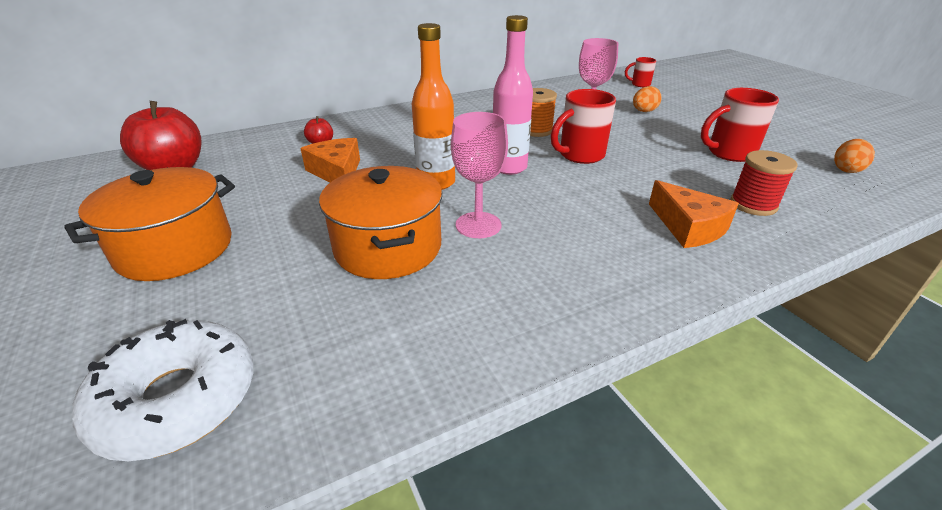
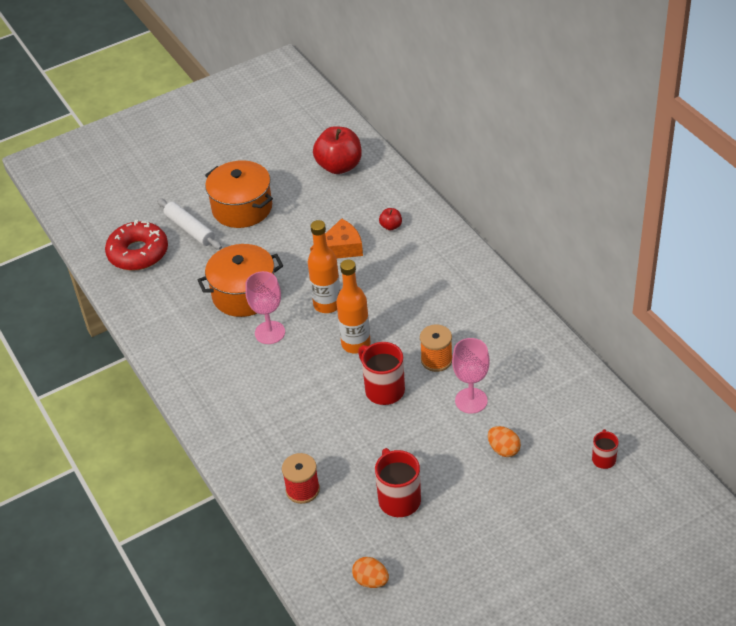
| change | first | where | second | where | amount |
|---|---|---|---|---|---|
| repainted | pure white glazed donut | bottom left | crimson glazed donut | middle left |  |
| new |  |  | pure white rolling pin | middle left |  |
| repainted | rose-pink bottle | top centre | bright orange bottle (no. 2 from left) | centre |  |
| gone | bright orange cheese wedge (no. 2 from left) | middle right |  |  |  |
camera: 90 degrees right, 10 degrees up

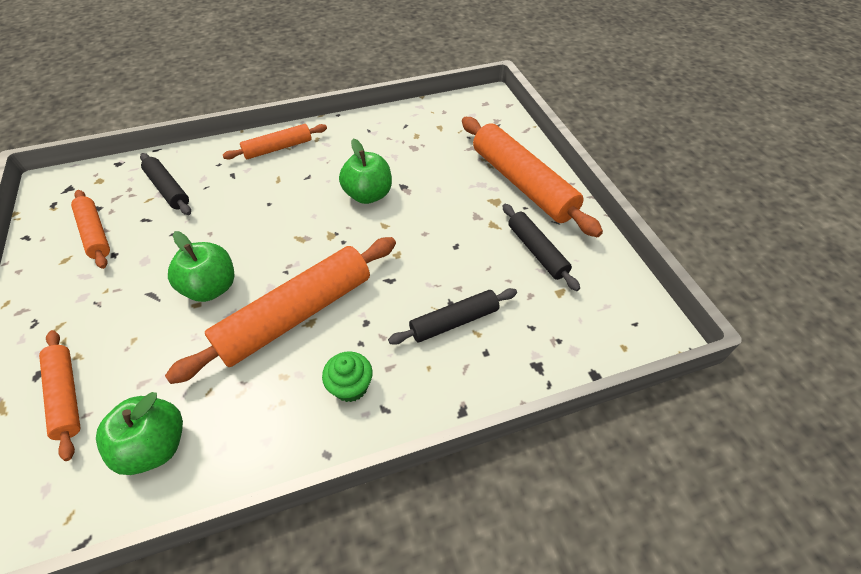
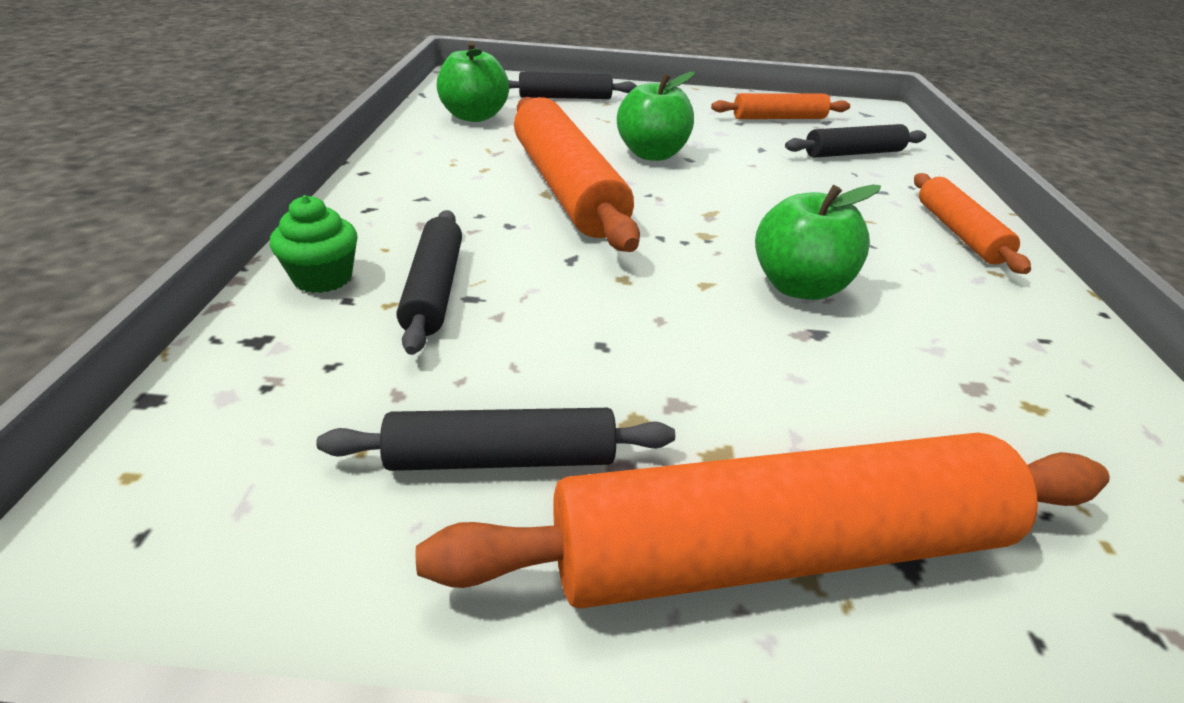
| change | first | where | second | where | amount |
|---|---|---|---|---|---|
| shifted | green fairy cake | centre |  | middle left |  |
| repainted | bright orange rolling pin (no. 1 from left) | bottom left | black rolling pin (no. 3 from left) | top centre |  |
camera: 110 degrees right, 15 degrees down

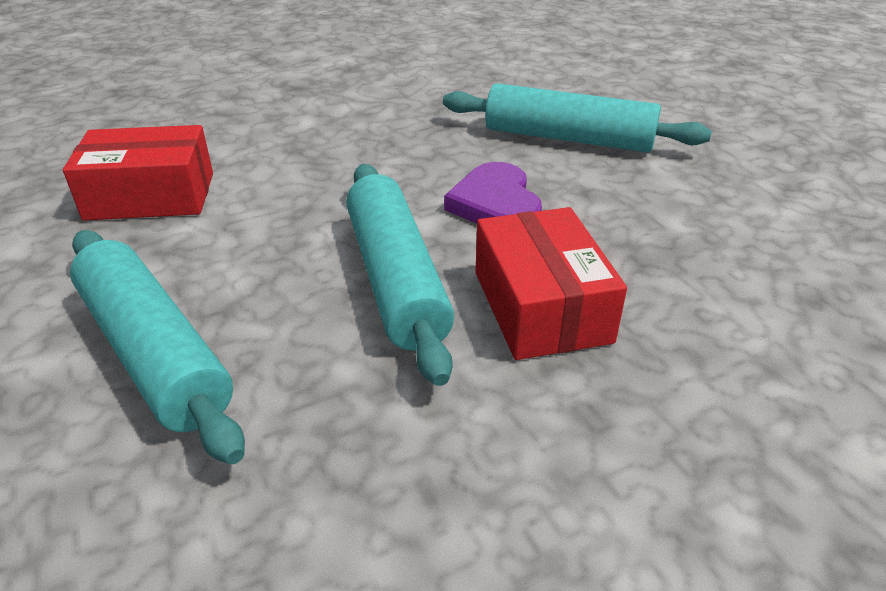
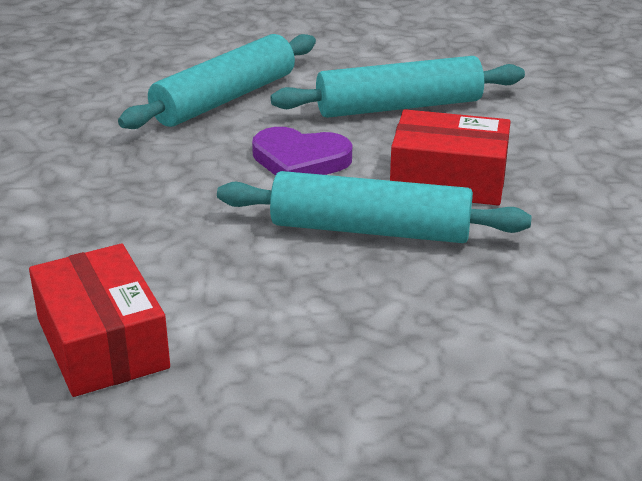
| change | first | where | second | where | amount |
|---|---|---|---|---|---|
| rotated | crimson package (no. 1 from left) | top left |  | middle left | 45 degrees counterclockwise |
| shifted | aqua rolling pin (no. 1 from left in the first image) | middle left | aqua rolling pin (no. 3 from left) | top centre |  |
camera: 65 degrees left, 5 degrees down

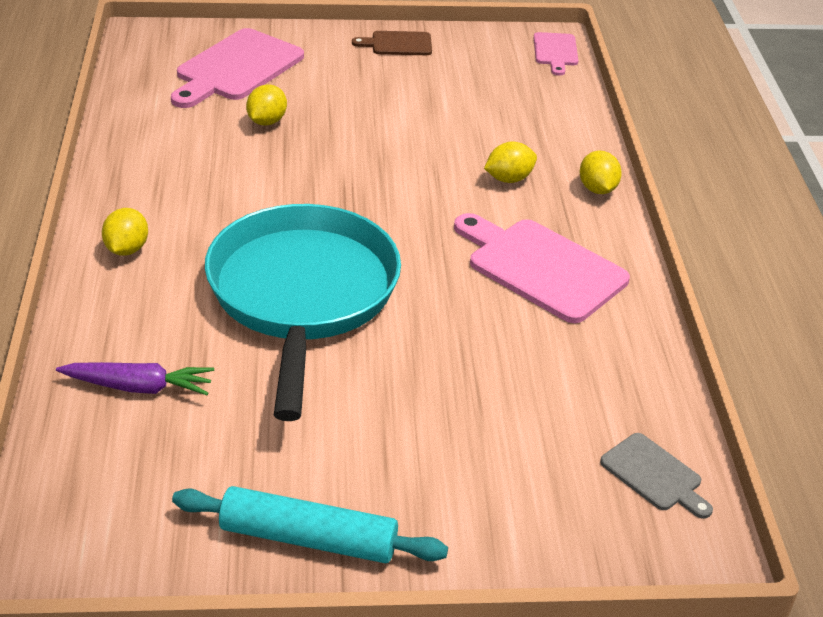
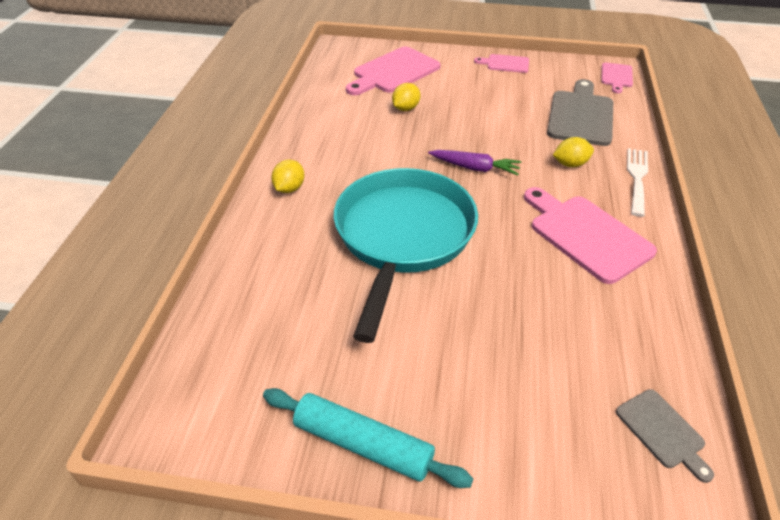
| change | first | where | second | where | amount |
|---|---|---|---|---|---|
| shifted | royal purple carrot | middle left |  | top centre |  |
| repainted | brown cutting board | top centre | rose-pink cutting board (no. 2 from left) | top centre |  |
| new |  |  | gray cutting board (no. 1 from left) | top right |  |
| swapped | yellow lemon (no. 4 from left) | top right | pure white dinner fork | middle right |  |
camera: 15 degrees right, 5 degrees up

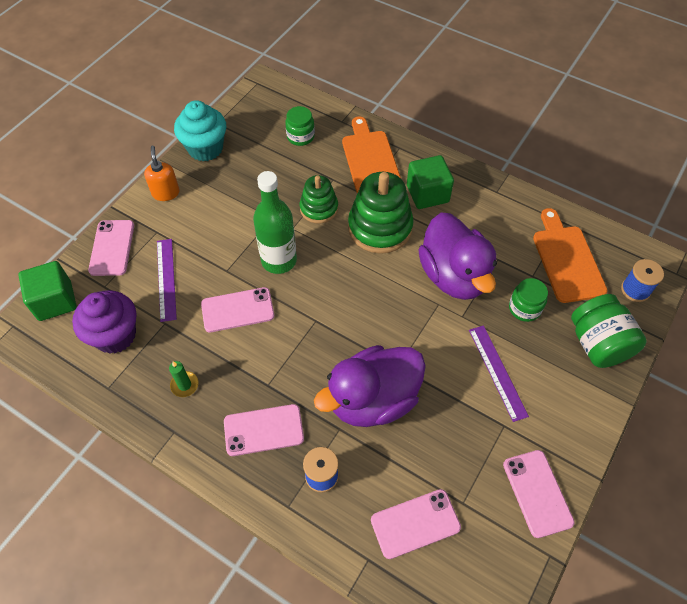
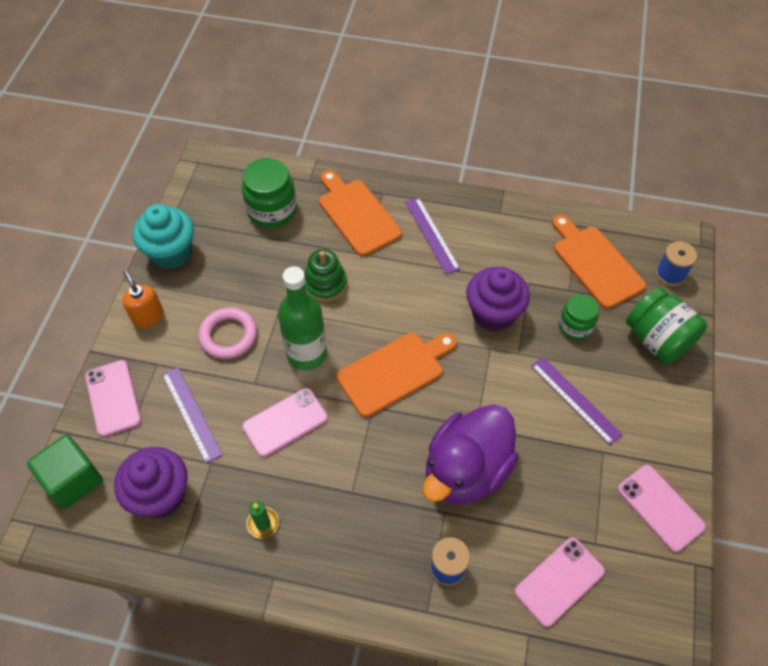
| change | first | where | second | where | amount |
|---|---|---|---|---|---|
| new |  |  | rose-pink ring | middle left |  |
| scaled | green jam jar (no. 1 from left) | top centre |  | top centre | x1.58 |
| new |  |  | bright orange cutting board (no. 2 from left) | centre |  |
| swapped | green cube (no. 2 from left) | top centre | royal purple ruler (no. 2 from left) | centre |  |
| swapped | royal purple rubber duck (no. 2 from left) | centre | royal purple fairy cake (no. 2 from left) | centre |  |
| gone | rose-pink mobile phone (no. 3 from left) | bottom centre |  |  |  |
| gone | green stacking rings (no. 2 from left) | centre |  |  |  |
camera: 20 degrees left, 0 degrees up

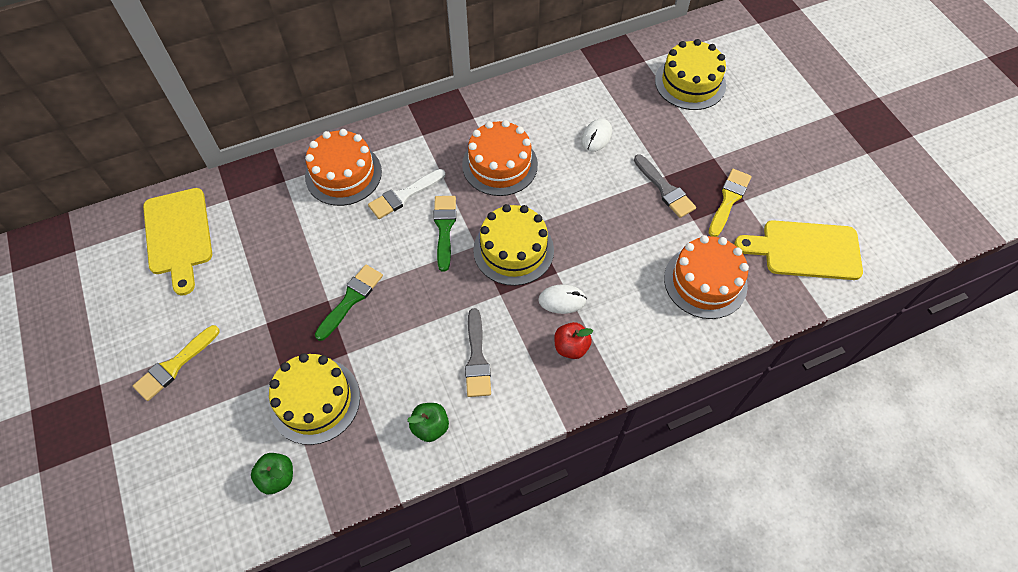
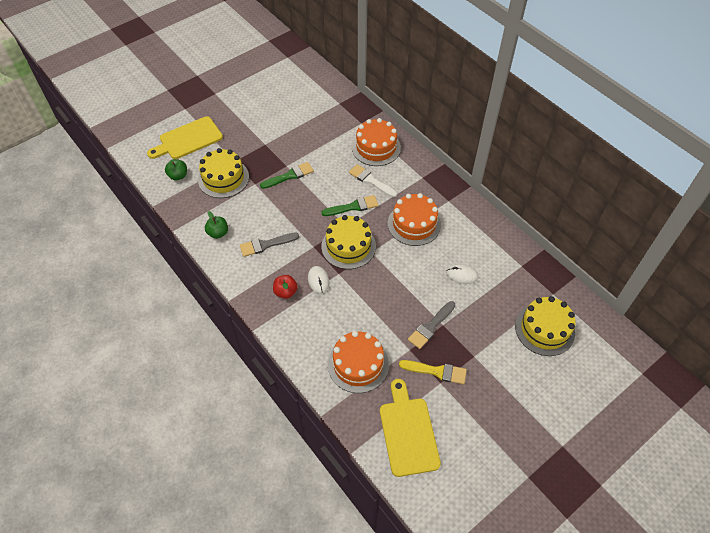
| change | first | where | second | where | amount |
|---|---|---|---|---|---|
| shifted | yellow cutting board (no. 1 from left) | middle left |  | top left |  |
| rotated | green paintbrush (no. 1 from left) | centre |  | top centre | 45 degrees counterclockwise |
| gone | yellow paintbrush (no. 1 from left) | middle left |  |  |  |
camera: 75 degrees right, 5 degrees down

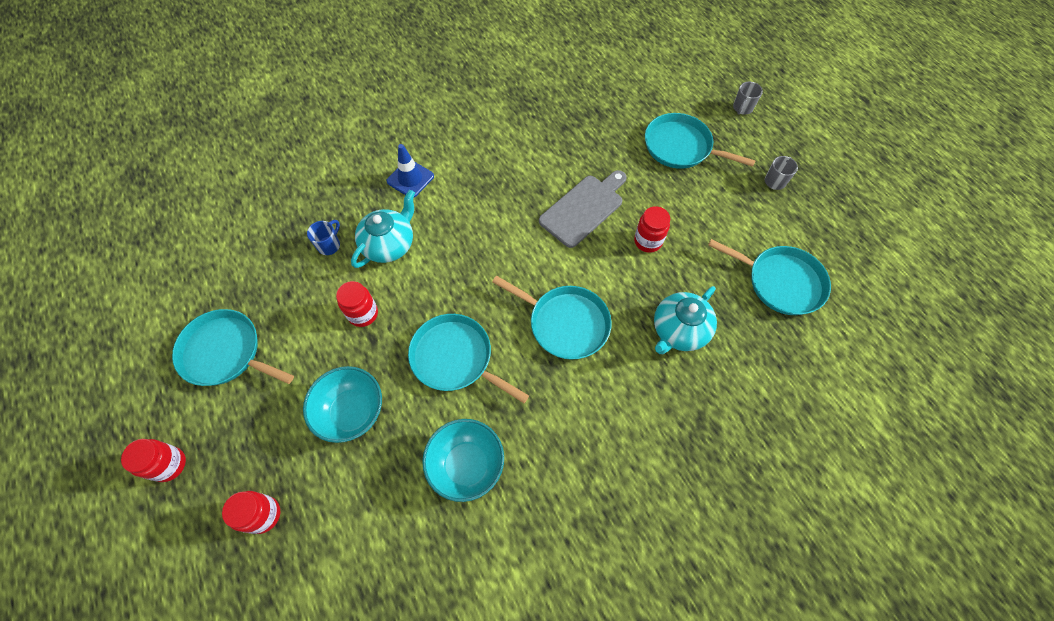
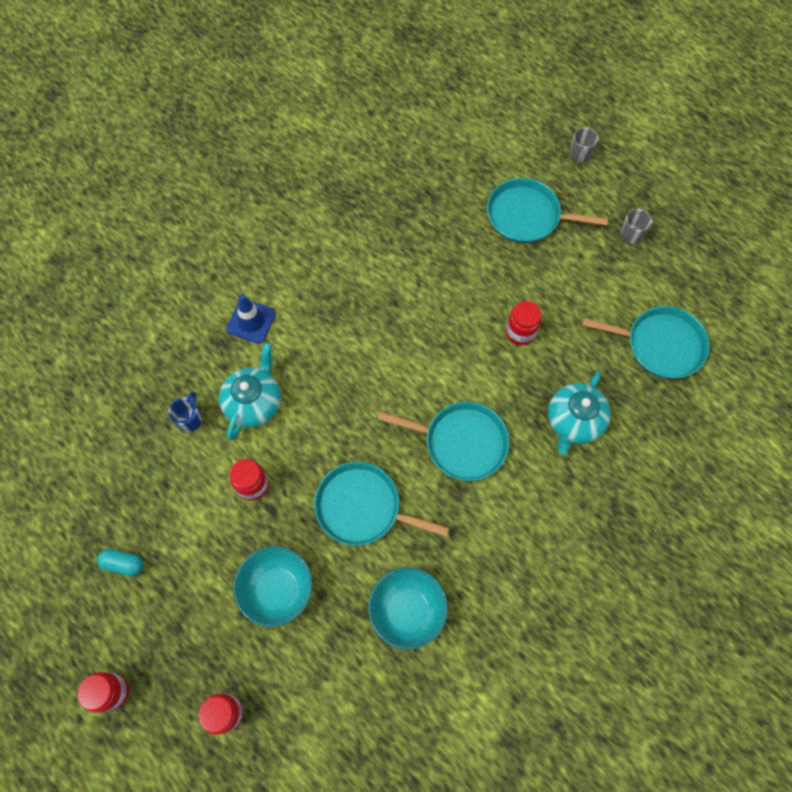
| change | first | where | second | where | amount |
|---|---|---|---|---|---|
| swapped | aqua skillet (no. 1 from left) | middle left | aqua capsule | bottom left |  |
| gone | gray cutting board | centre |  |  |  |
camera: 15 degrees left, 5 degrees up

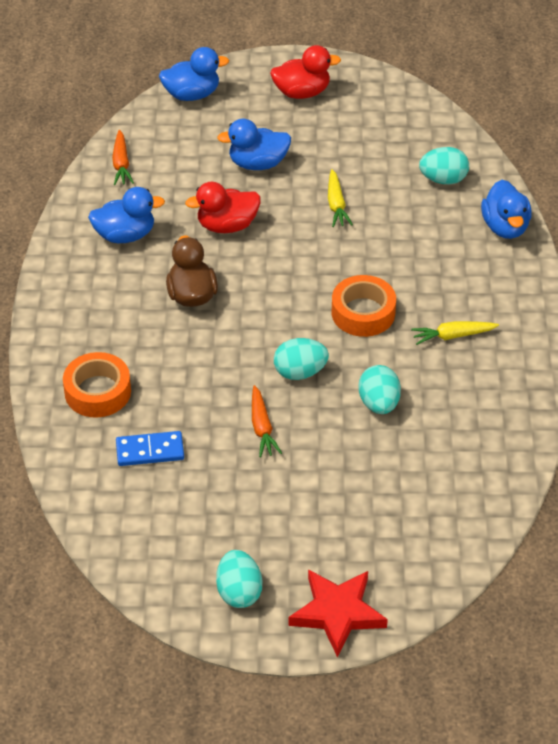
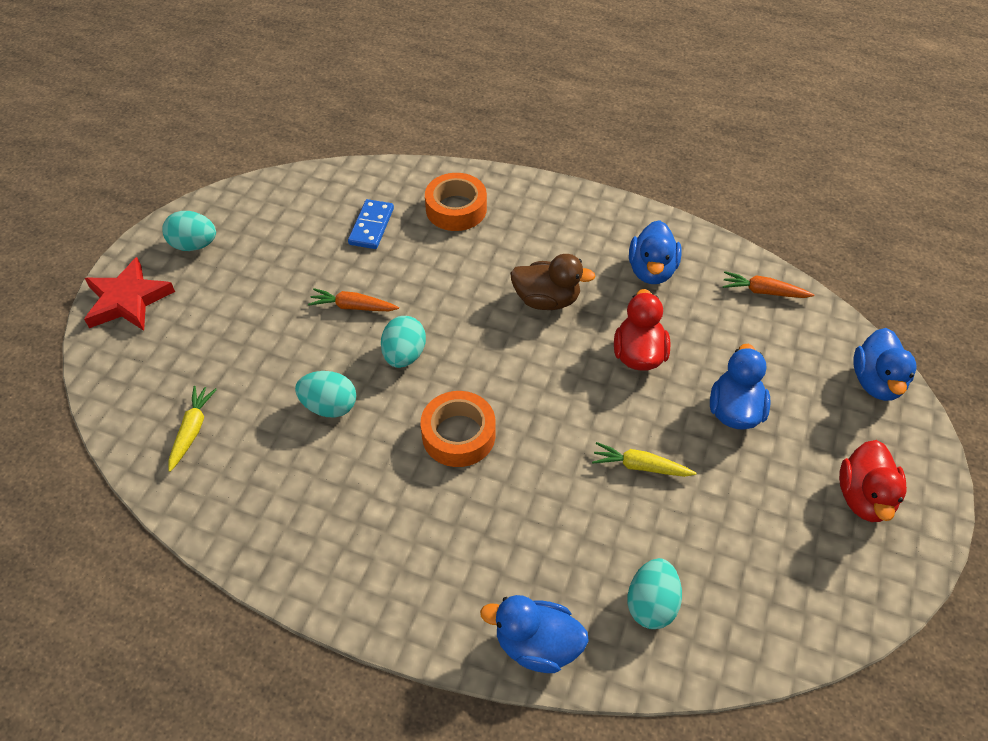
| change | first | where | second | where | amount |
|---|---|---|---|---|---|
| shifted | yellow carrot (no. 2 from left in the first image) | middle right | yellow carrot (no. 1 from left) | middle left |  |
camera: 110 degrees right, 5 degrees up

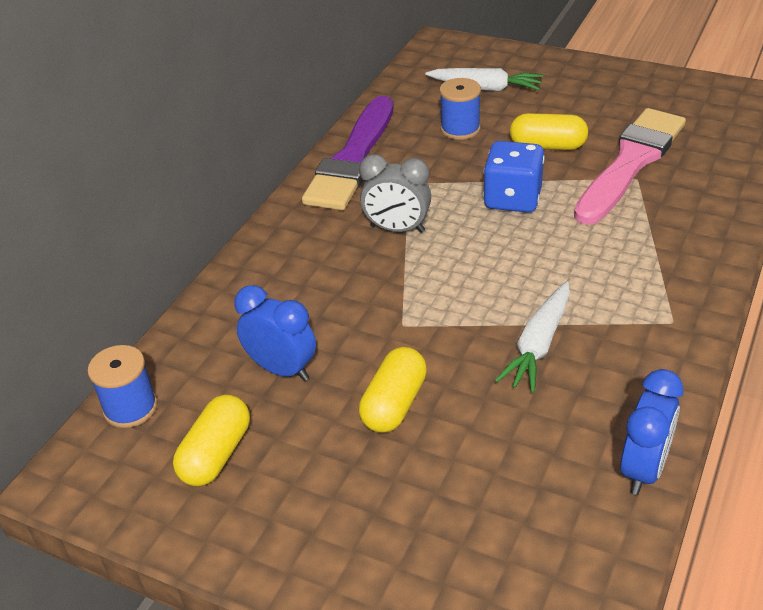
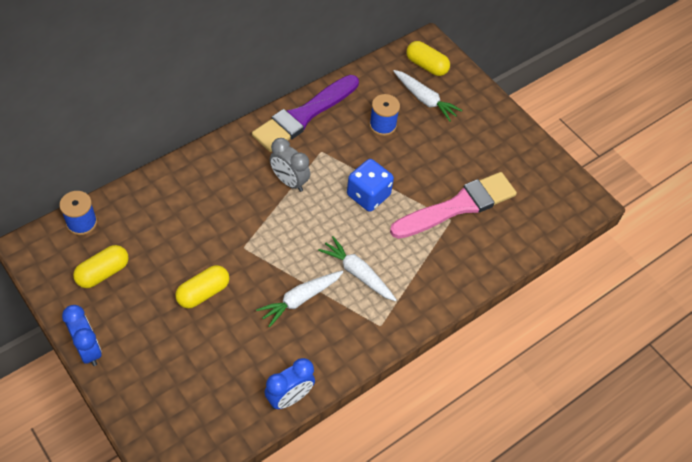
| change | first | where | second | where | amount |
|---|---|---|---|---|---|
| shifted | cobalt clock (no. 1 from left) | centre |  | bottom left |  |
| new |  |  | pure white carrot (no. 2 from left) | centre |  |
| shifted | yellow capsule (no. 3 from left) | top right |  | top centre |  |
camera: 20 degrees right, 15 degrees up

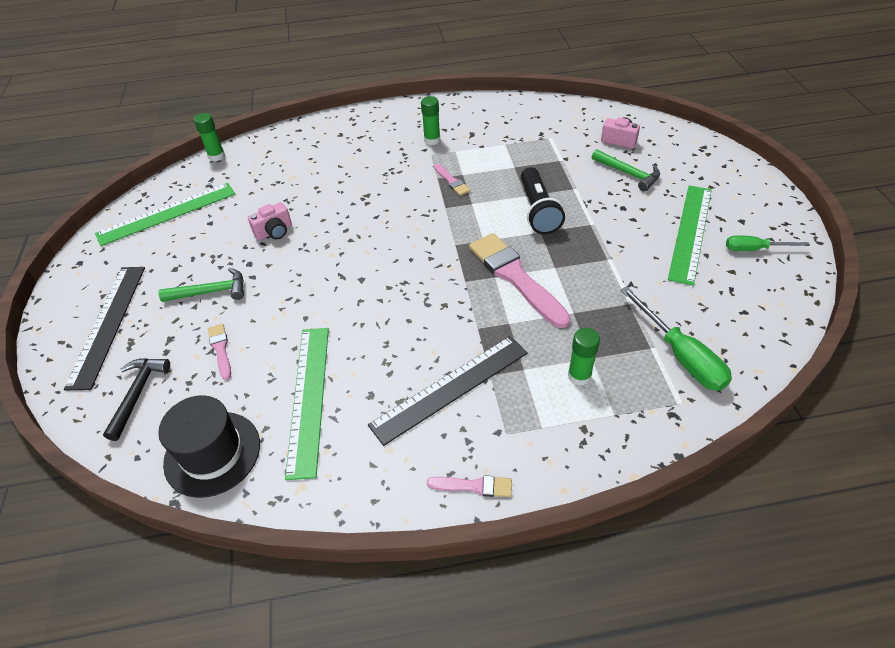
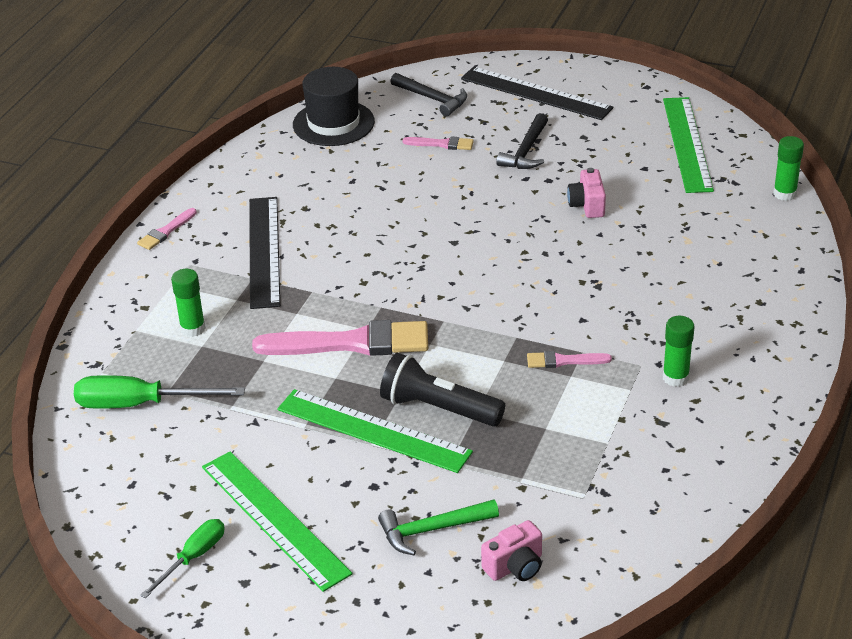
| change | first | where | second | where | amount |
|---|---|---|---|---|---|
| shifted | green ruler (no. 2 from left) | centre |  | bottom centre |  |
| repainted | green claw hammer (no. 1 from left) | middle left | black claw hammer (no. 2 from left) | top centre |  |
camera: 120 degrees right, 10 degrees down

